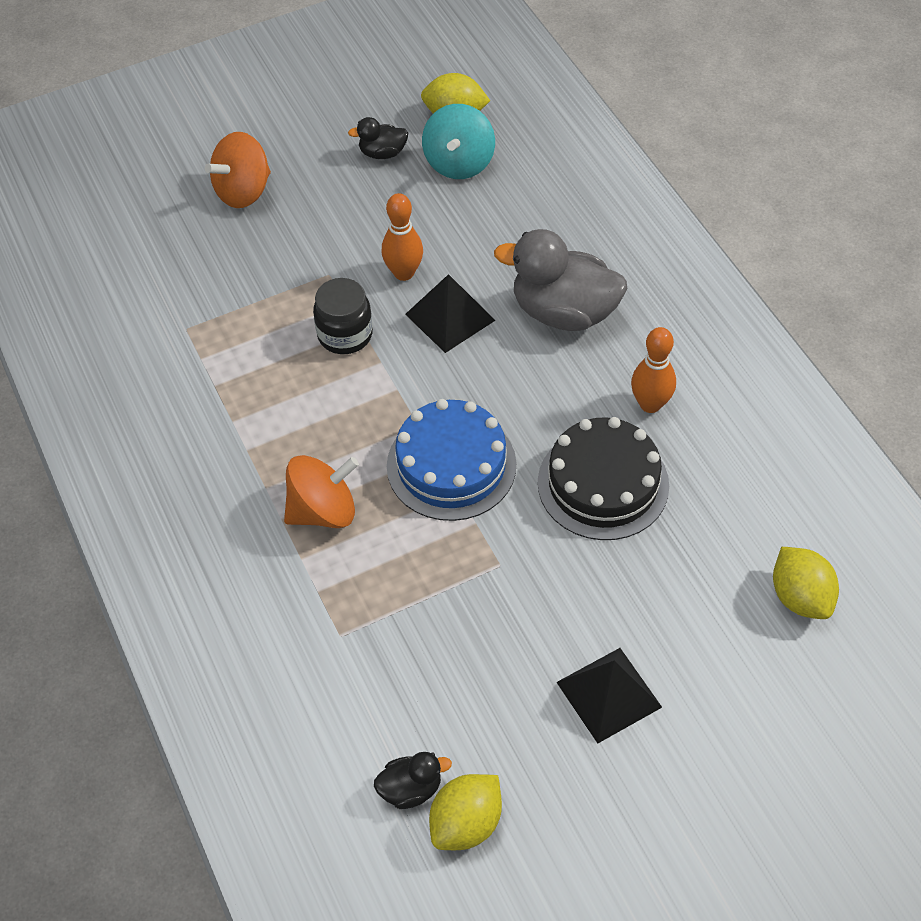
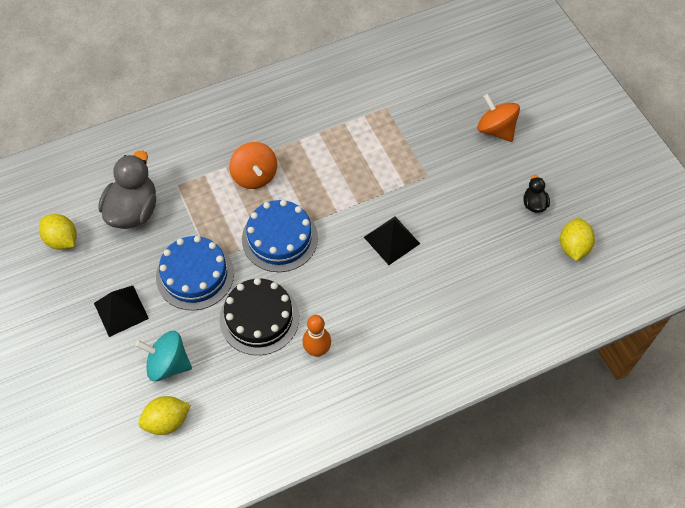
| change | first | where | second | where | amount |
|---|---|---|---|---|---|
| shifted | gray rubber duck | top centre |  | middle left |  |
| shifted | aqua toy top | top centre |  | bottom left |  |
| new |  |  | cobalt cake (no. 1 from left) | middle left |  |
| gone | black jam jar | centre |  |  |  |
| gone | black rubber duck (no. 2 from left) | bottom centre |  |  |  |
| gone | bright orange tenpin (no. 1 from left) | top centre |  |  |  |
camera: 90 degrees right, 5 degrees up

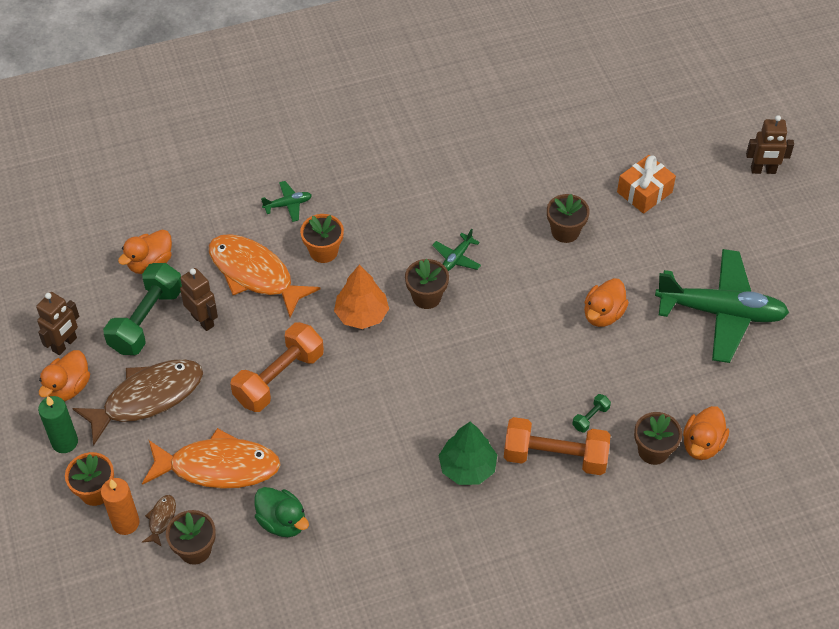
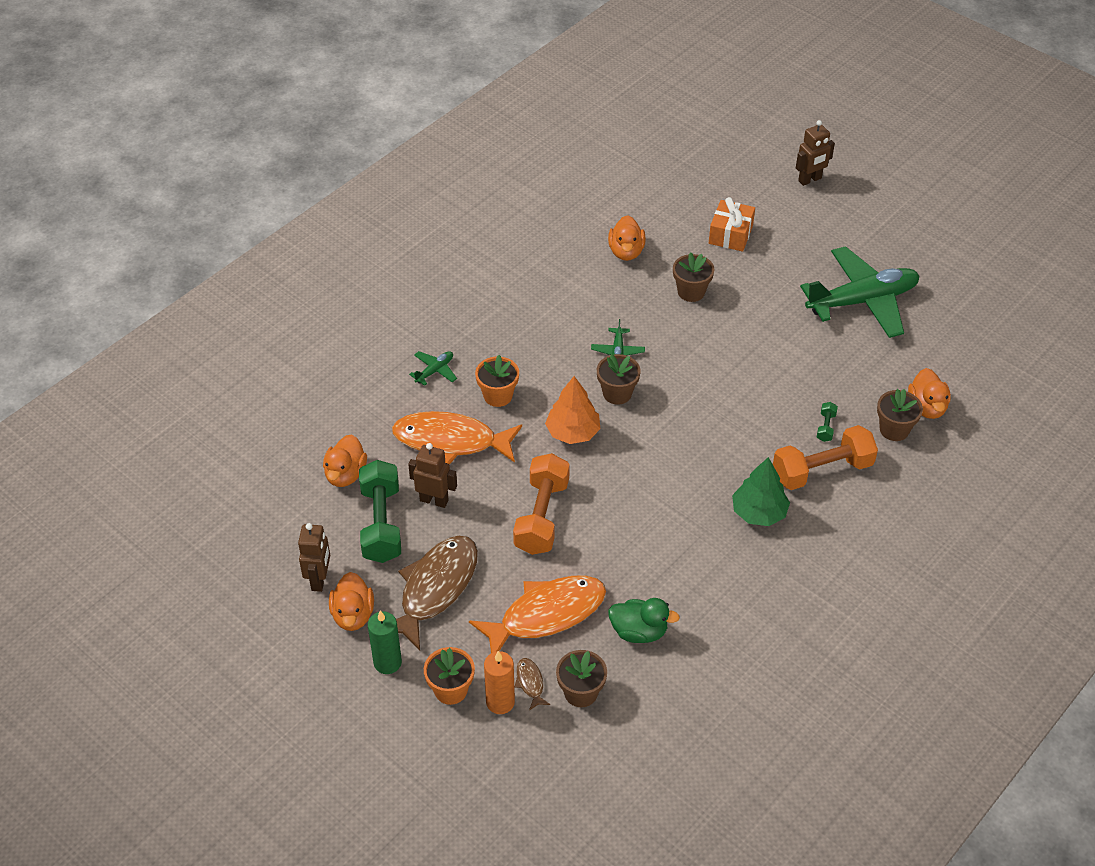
| change | first | where | second | where | amount |
|---|---|---|---|---|---|
| shifted | bright orange rubber duck (no. 3 from left) | middle right |  | top centre |  |
camera: 30 degrees left, 5 degrees down

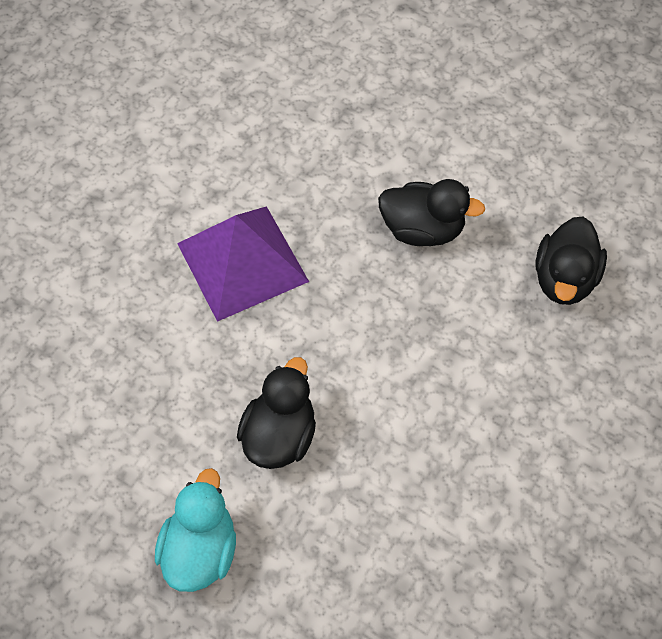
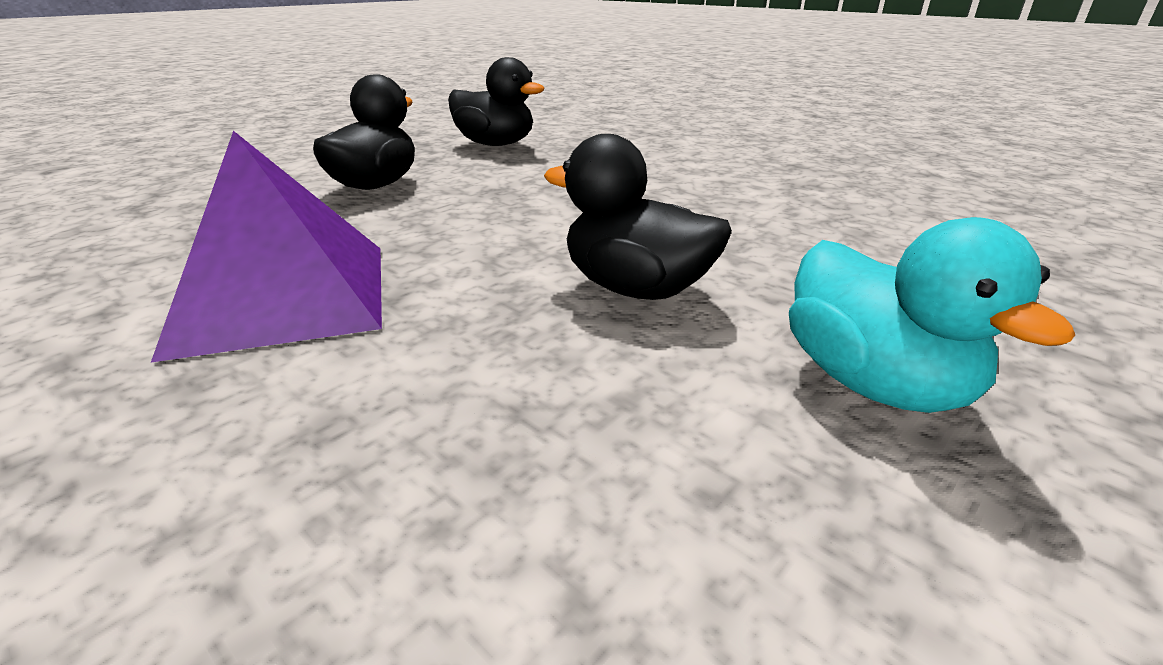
| change | first | where | second | where | amount |
|---|---|---|---|---|---|
| rotated | aqua rubber duck | bottom left |  | middle right | 135 degrees counterclockwise |
camera: 80 degrees left, 30 degrees down

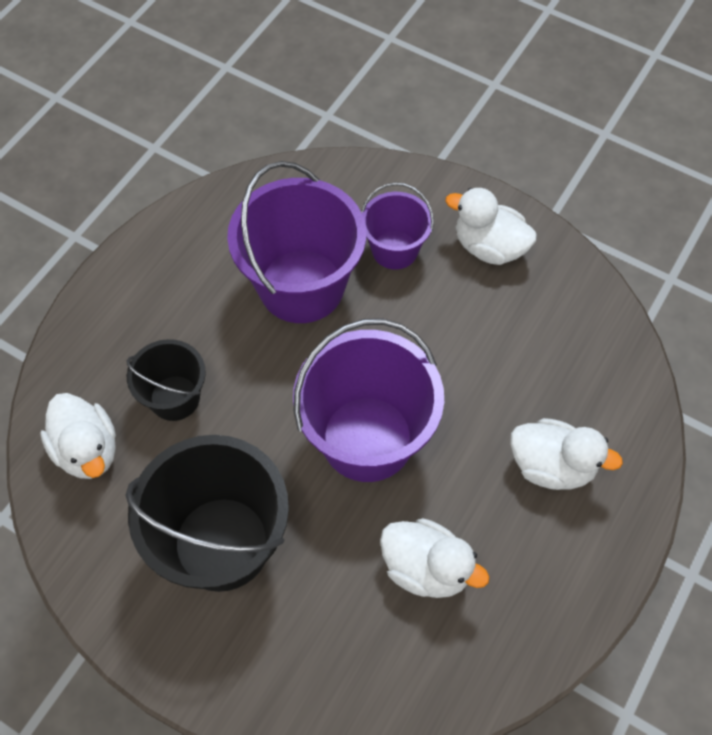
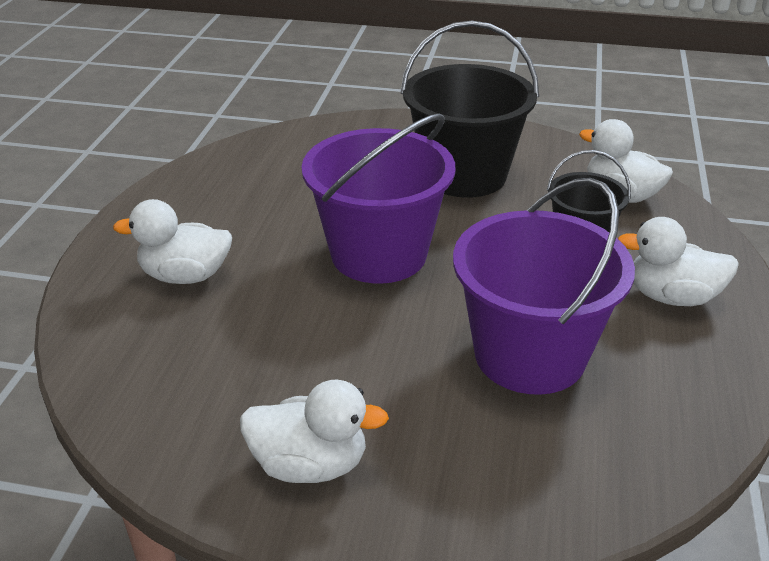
| change | first | where | second | where | amount |
|---|---|---|---|---|---|
| shifted | pure white rubber duck (no. 2 from left in the first image) | bottom centre | pure white rubber duck (no. 4 from left) | middle right |  |
| gone | royal purple pail (no. 3 from left) | top centre |  |  |  |
camera: 160 degrees right, 25 degrees down

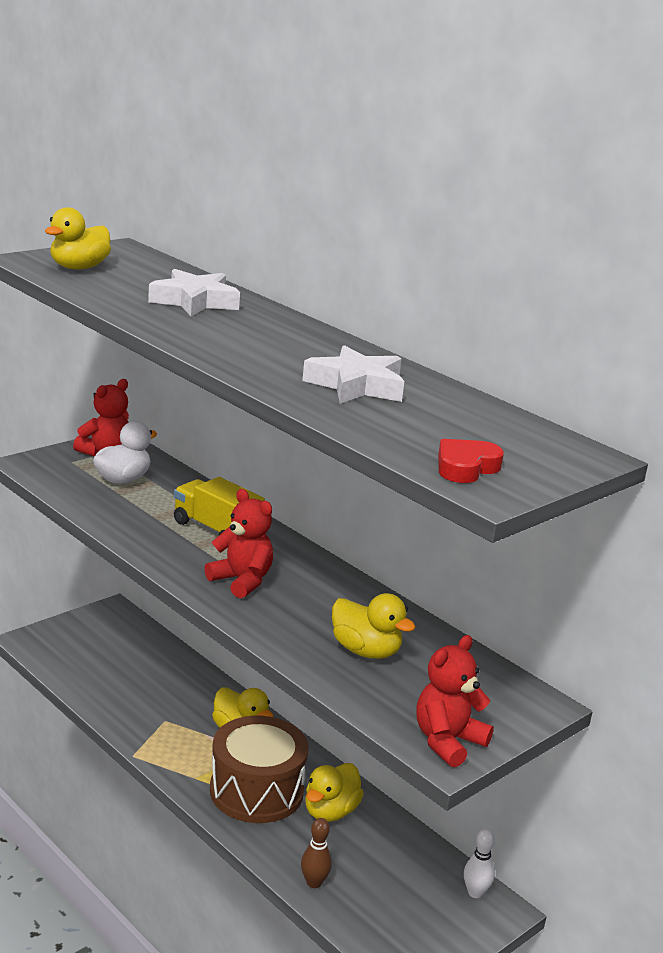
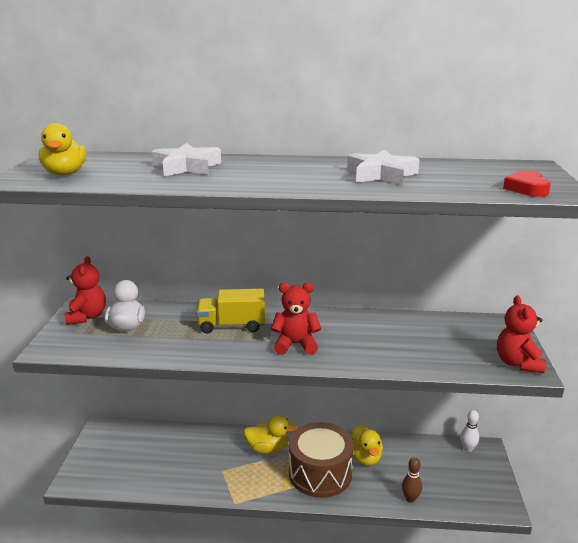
| change | first | where | second | where | amount |
|---|---|---|---|---|---|
| gone | yellow rubber duck (no. 4 from left) | centre |  |  |  |
camera: 40 degrees left, 0 degrees up

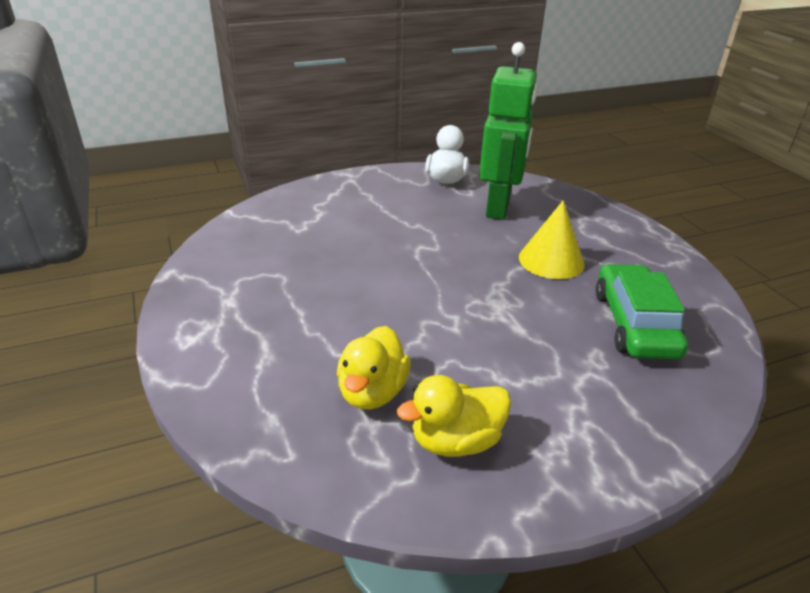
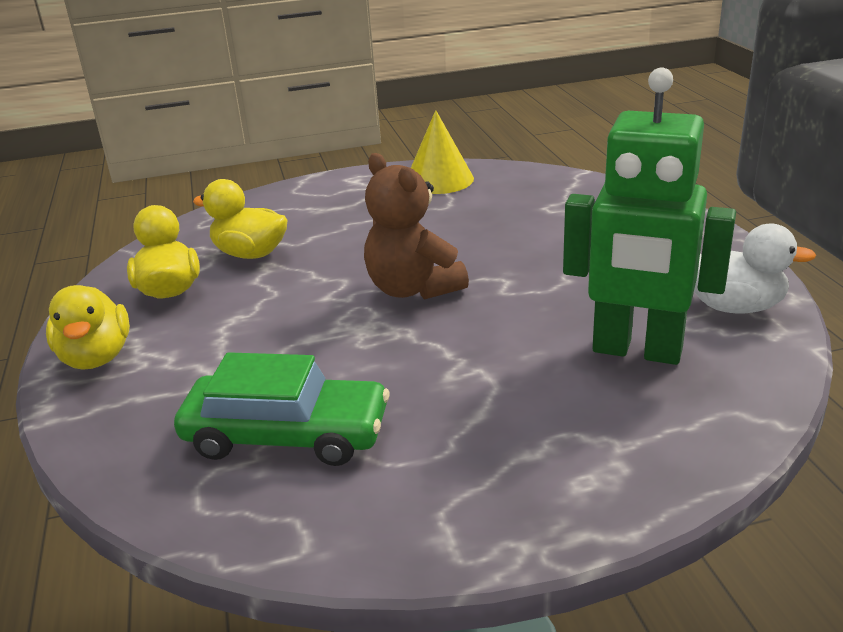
| change | first | where | second | where | amount |
|---|---|---|---|---|---|
| new |  |  | yellow rubber duck (no. 1 from left) | middle left |  |
| new |  |  | brown teddy bear | centre |  |
| shifted | yellow cone | middle right |  | top centre |  |
camera: 100 degrees right, 5 degrees down

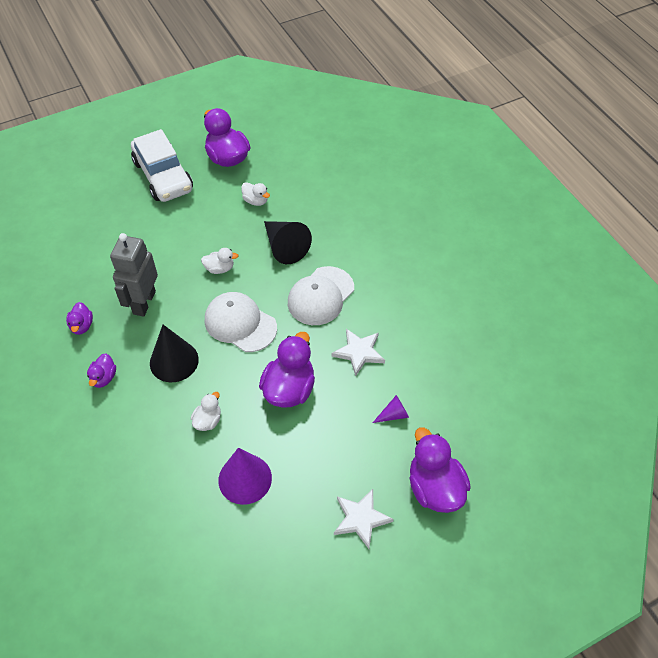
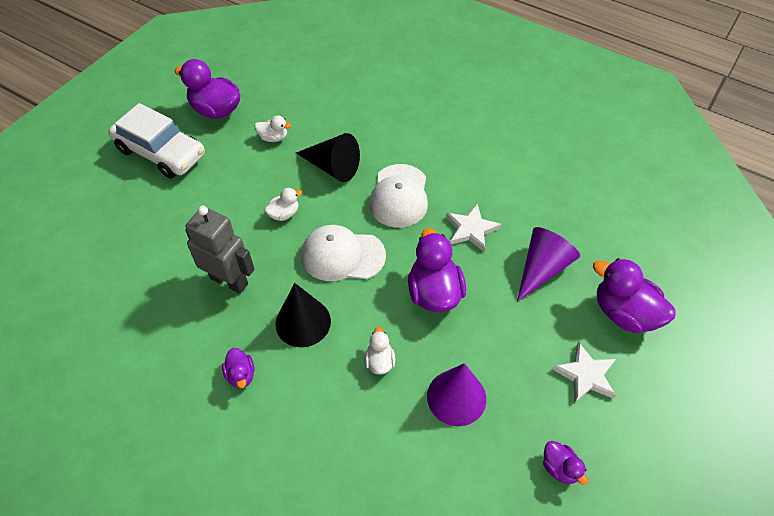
| change | first | where | second | where | amount |
|---|---|---|---|---|---|
| rotated | gray robot | middle left |  | middle left | 135 degrees clockwise |
| scaled | royal purple cone (no. 2 from left) | centre |  | middle right | x1.99 |
| shifted | royal purple rubber duck (no. 1 from left in the first image) | middle left | royal purple rubber duck (no. 4 from left) | bottom right |  |
camera: 30 degrees left, 0 degrees up

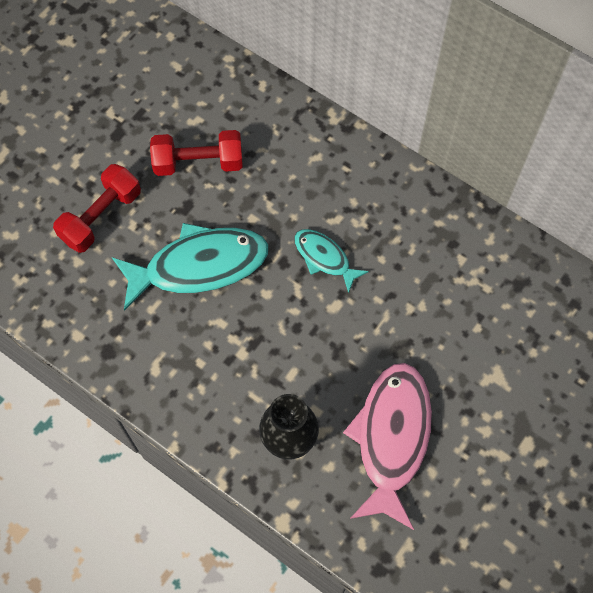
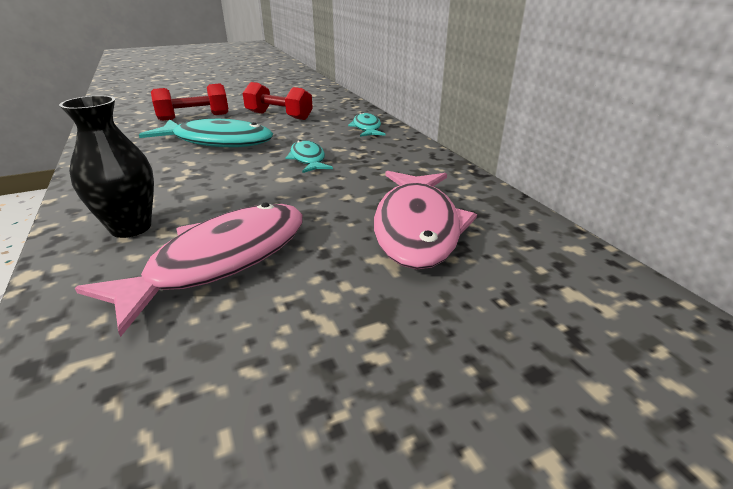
| change | first | where | second | where | amount |
|---|---|---|---|---|---|
| new |  |  | aqua fish (no. 3 from left) | top centre |  |
| new |  |  | rose-pink fish (no. 2 from left) | centre |  |
camera: 30 degrees right, 35 degrees down

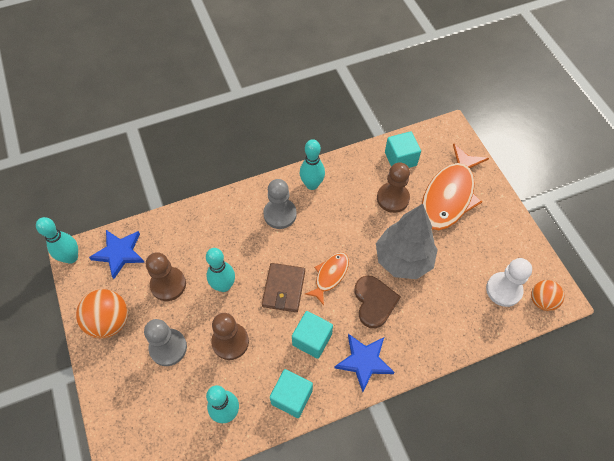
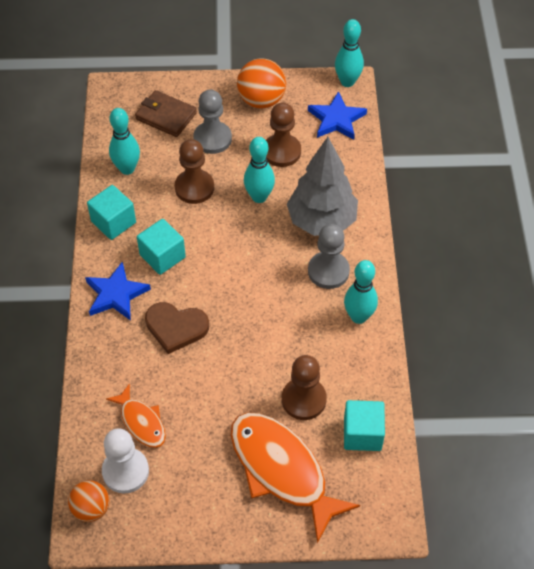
| change | first | where | second | where | amount |
|---|---|---|---|---|---|
| shifted | bright orange fish (no. 1 from left) | centre |  | bottom left |  |
| shifted | brown card wallet | centre |  | top left |  |
| shifted | gray tree | centre |  | top centre |  |
camera: 110 degrees right, 5 degrees down

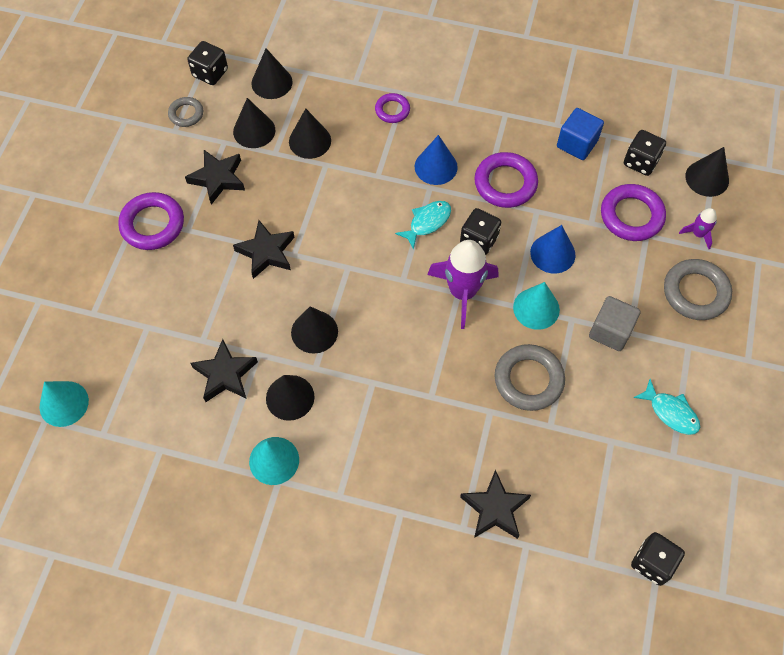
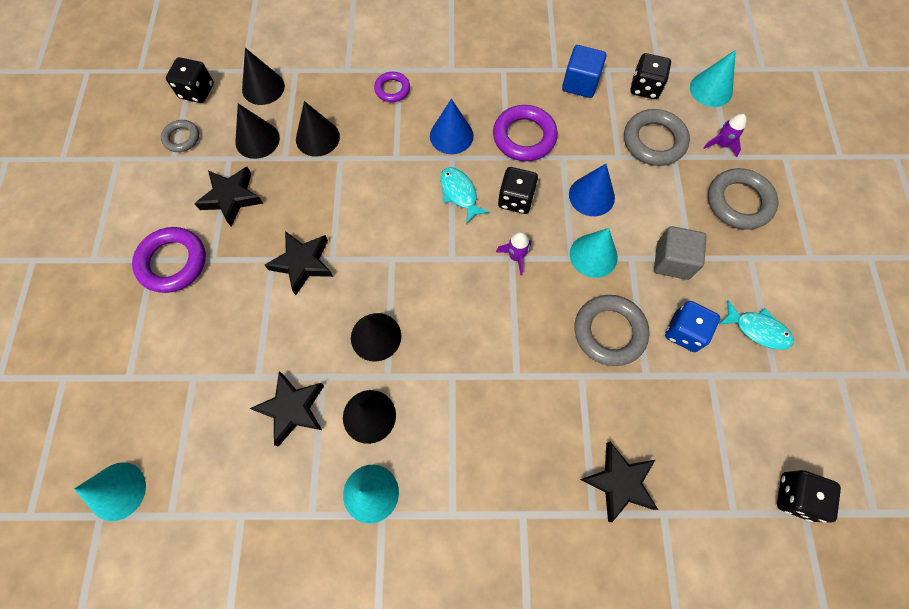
| change | first | where | second | where | amount |
|---|---|---|---|---|---|
| rotated | aqua fish (no. 1 from left) | centre |  | top centre | 60 degrees counterclockwise |
| scaled | royal purple spaceship (no. 1 from left) | centre |  | centre | x0.49 |
| repainted | royal purple ring (no. 4 from left) | top right | gray ring (no. 3 from left) | top right |  |
| new |  |  | cobalt game die | middle right |  |
| repainted | black cone (no. 6 from left) | top right | aqua cone (no. 4 from left) | top right |  |
camera: 15 degrees left, 5 degrees up

